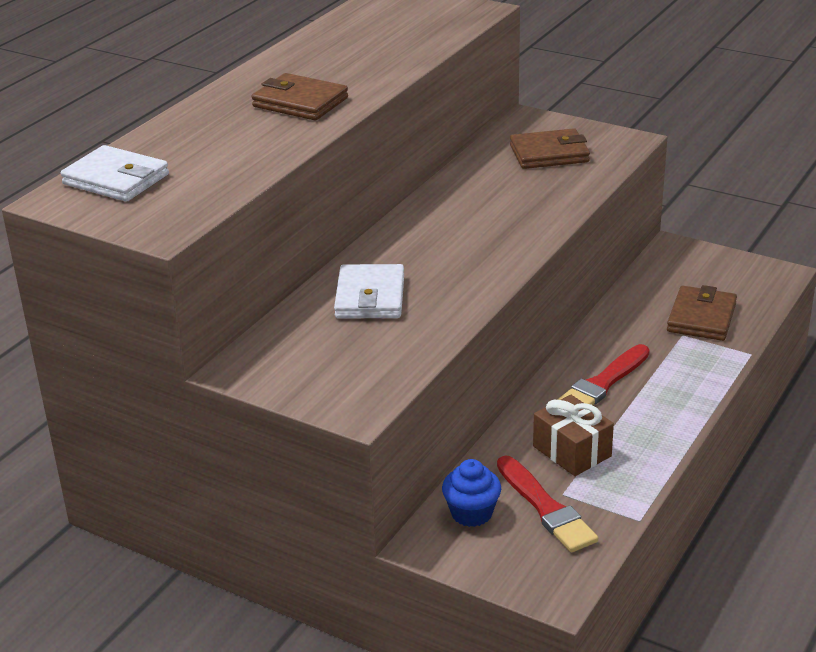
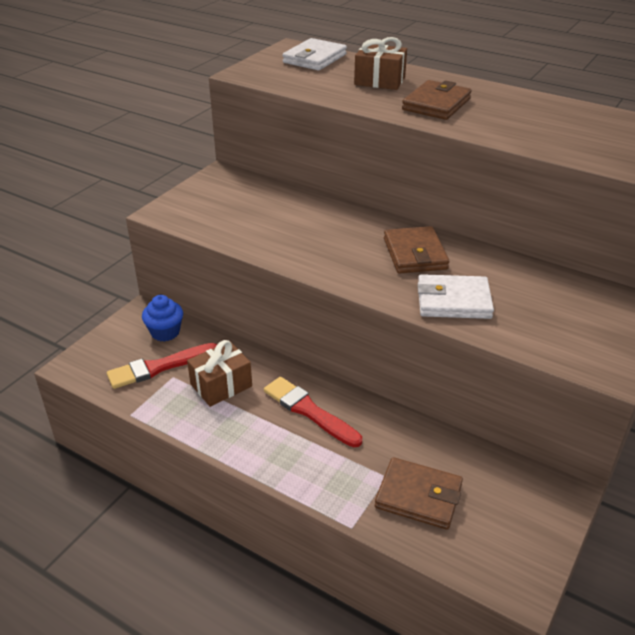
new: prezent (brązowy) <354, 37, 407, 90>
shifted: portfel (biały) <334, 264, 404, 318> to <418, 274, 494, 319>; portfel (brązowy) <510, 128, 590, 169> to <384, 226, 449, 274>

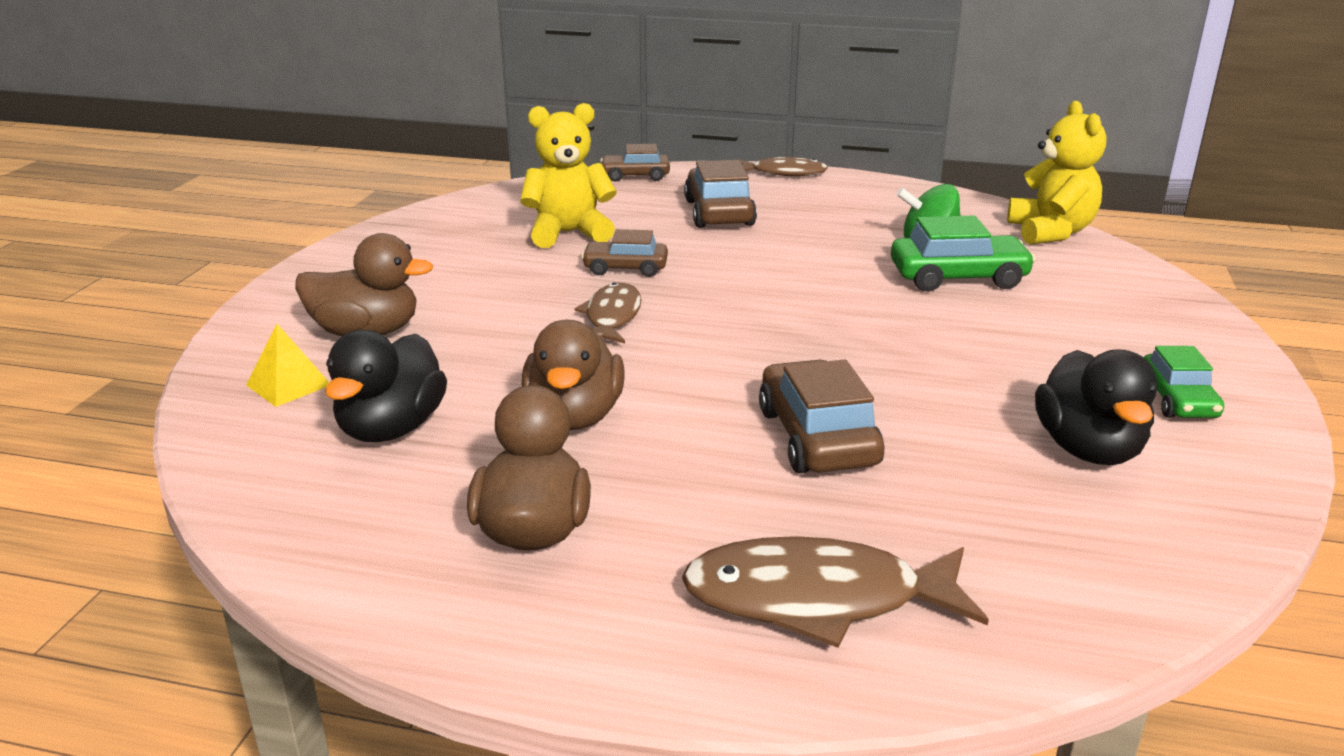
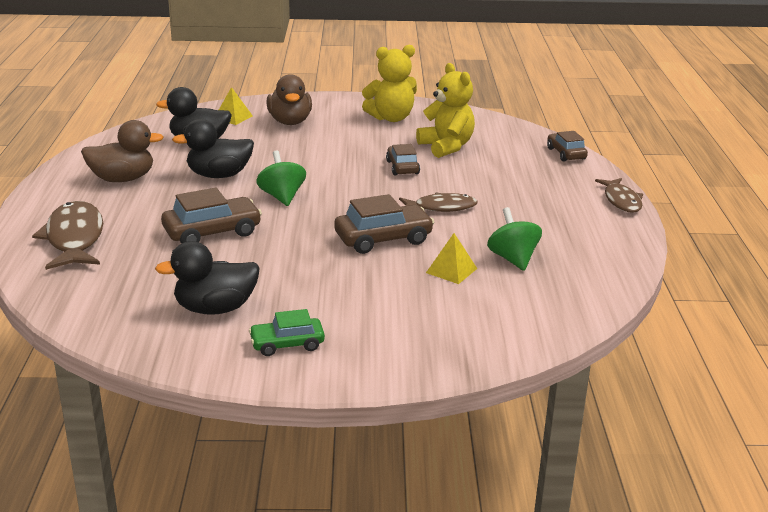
new: bączek (zielony) <256, 150, 306, 206>
shifted: ryba (brązowy) <575, 282, 642, 343> to <399, 192, 478, 212>; samochód (brązowy) <684, 160, 757, 228> to <334, 194, 434, 254>; miś (żółty) <1007, 101, 1107, 245> to <362, 45, 417, 122>
swapped: samochód (zielony) <891, 216, 1036, 292> to piramida (żółty) <426, 233, 477, 284>
repainted: kaczka (brązowy) <522, 320, 625, 430> to kaczka (czarny) <172, 119, 254, 178>

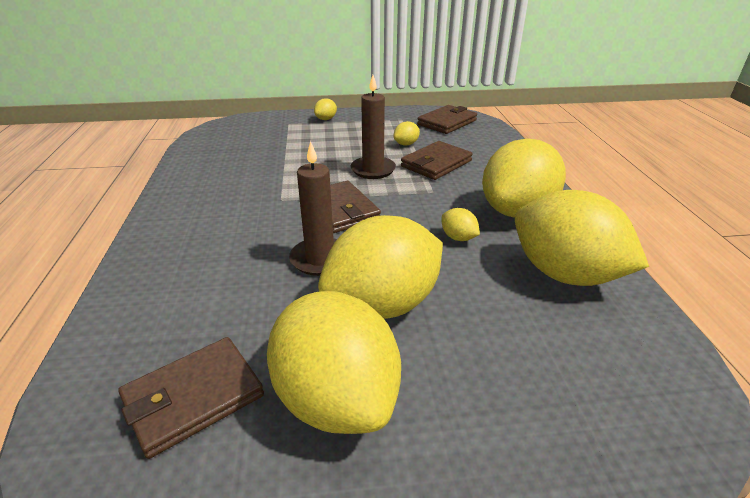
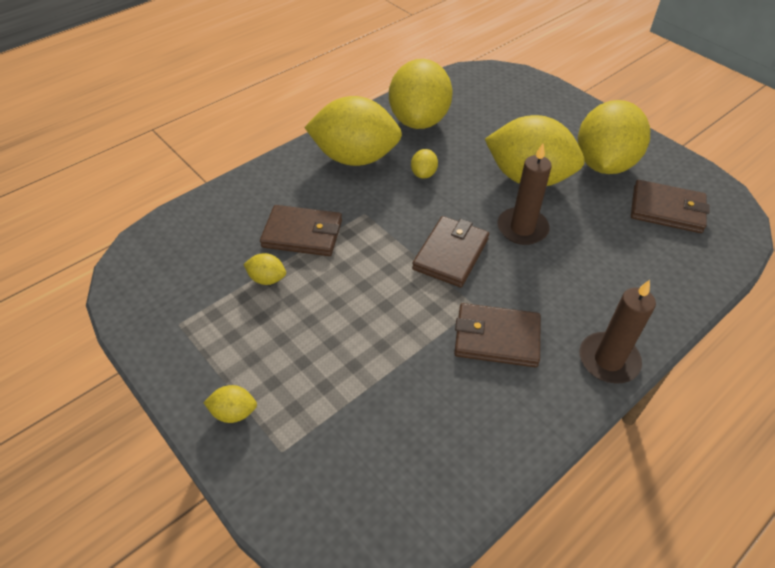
shifted: świeca (brązowy) <351, 75, 396, 179> to <579, 280, 656, 384>; portfel (brązowy) <417, 105, 477, 134> to <454, 303, 541, 367>

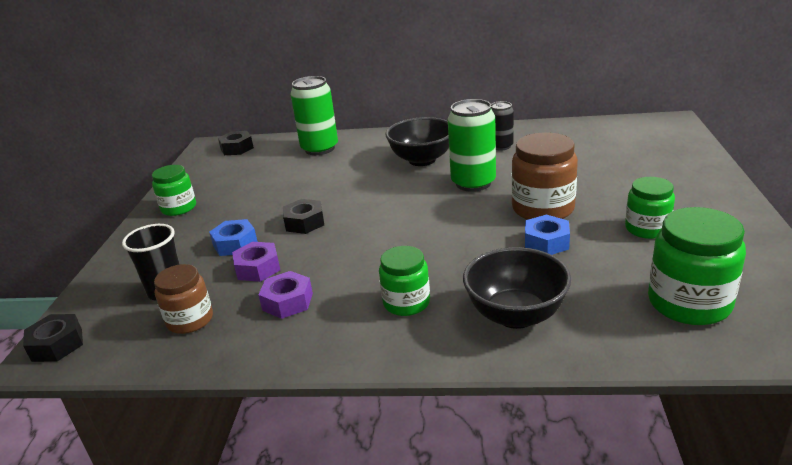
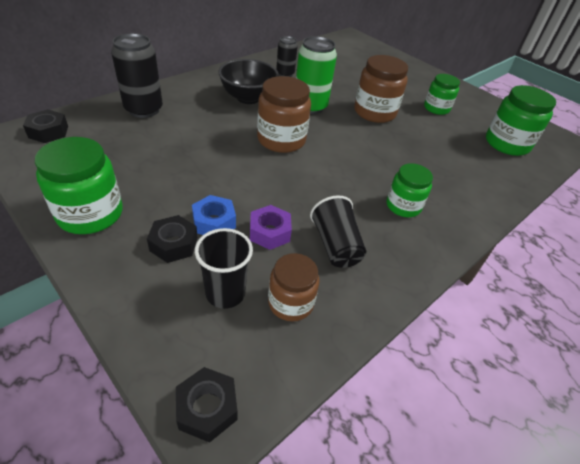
gone: miska (czarny) <463, 247, 571, 329>; nakrętka (niebieski) <525, 214, 570, 255>
new: słoik (brązowy) <257, 76, 311, 153>
shifted: nakrętka (czarny) <283, 199, 324, 234> to <147, 215, 198, 263>
swapped: nakrętka (fioletowy) <258, 271, 313, 319> to szklanka (czarny) <310, 195, 366, 268>
repainted: puszka (zielony) <291, 76, 338, 155> to puszka (czarny) <111, 33, 163, 118>
scaled: słoik (zielony) <152, 165, 196, 216> = <35, 137, 123, 234> x1.56

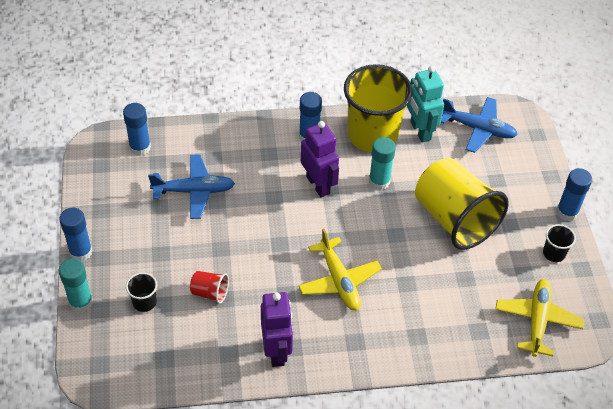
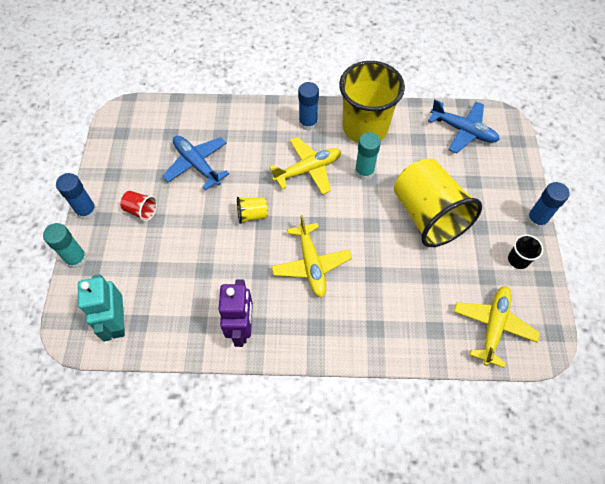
gone: klej w sztyfcie (niebieski) <123, 103, 151, 156>; szklanka (czarny) <126, 272, 157, 312>
new: szklanka (żółty) <237, 197, 268, 224>
shifted: szklanka (czerwony) <190, 271, 229, 304> to <120, 191, 157, 222>; robot (turkusowy) <407, 66, 444, 143> to <78, 274, 125, 341>
swapped: robot (fioletowy) <301, 121, 339, 197> to samolot (żółty) <269, 137, 341, 195>
rotated: samolot (niebieski) <148, 154, 235, 219> = <162, 136, 229, 191> 135 degrees counterclockwise

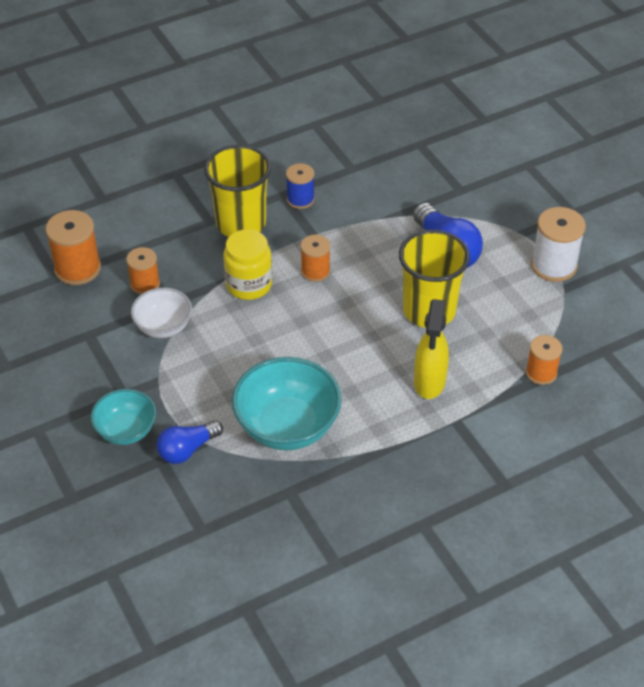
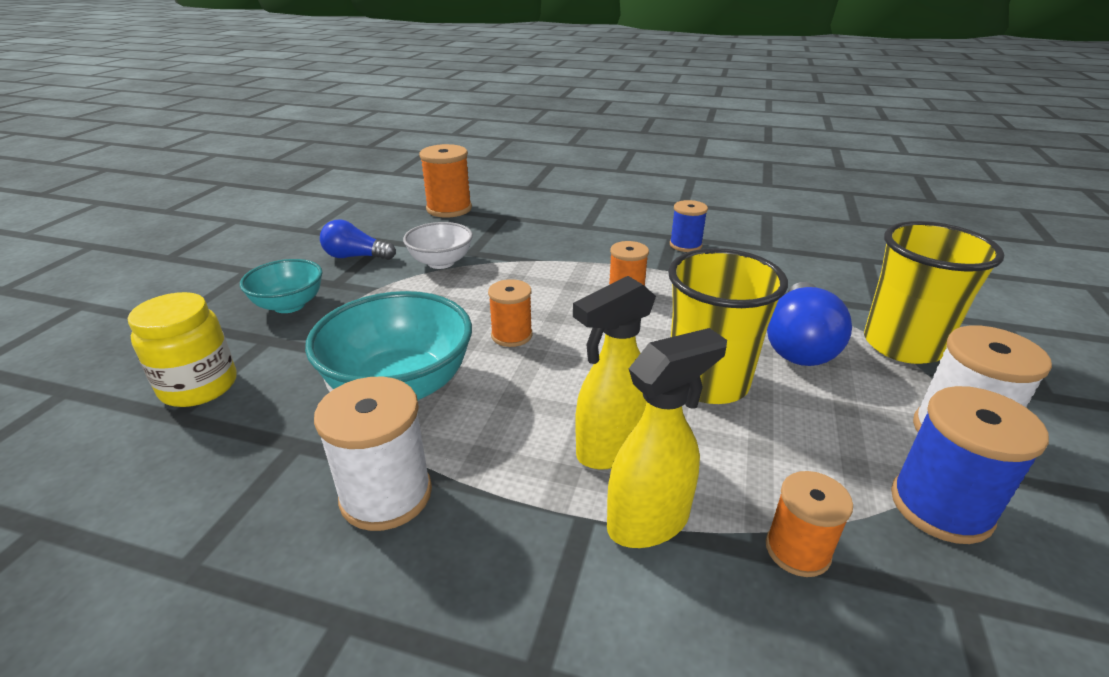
new: szpulka (biały) <314, 377, 432, 531>; spryskiwacz (żółty) <607, 328, 727, 548>; szpulka (niebieski) <891, 386, 1049, 544>
shifted: szpulka (pomarańczowy) <126, 247, 160, 295> to <488, 279, 532, 347>; żarówka (niebieski) <156, 420, 223, 464> to <320, 219, 396, 260>; szklanka (żółty) <204, 145, 271, 237> to <864, 221, 1004, 364>; słoik (żółty) <224, 229, 272, 300> to <128, 292, 237, 407>

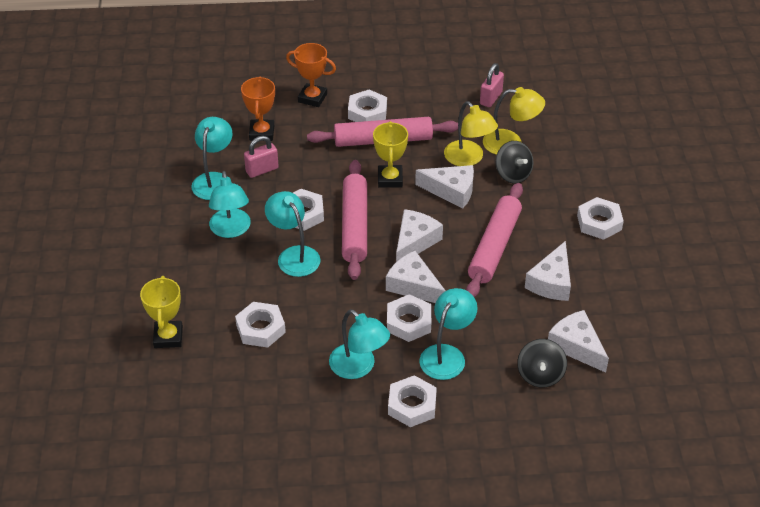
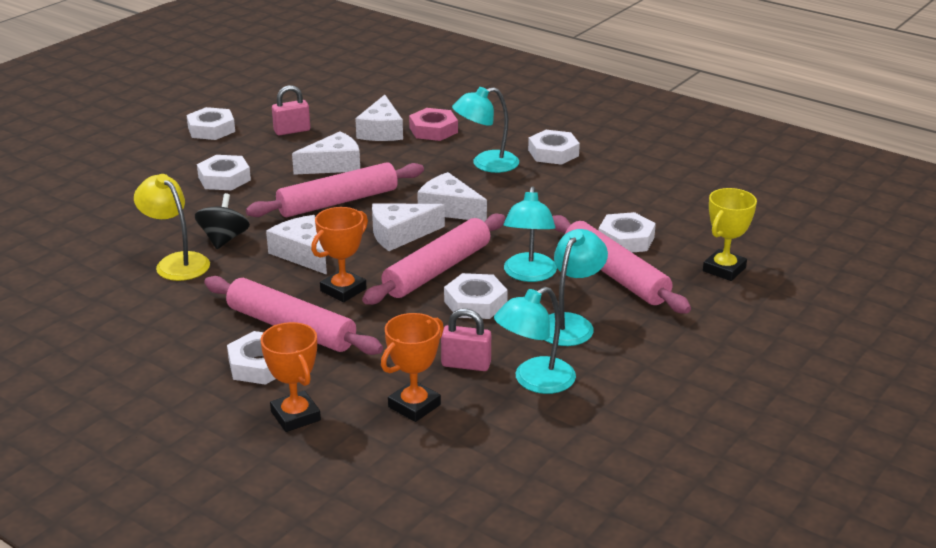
gone: lampka (turkusowy) <329, 309, 390, 379>; lampka (żółty) <444, 101, 498, 166>
new: wałek do ciasta (różowy) <552, 215, 691, 314>
shifted: nakrętka (biały) <387, 294, 431, 342> to <187, 107, 235, 140>; kłódka (różowy) <480, 63, 504, 107> to <272, 85, 310, 135>
swapped: bączek (czarny) <517, 339, 567, 387> to nakrętka (różowy) <409, 108, 458, 141>
repainted: puchar (żółty) <373, 121, 408, 188> to puchar (pomarańczowy) <311, 207, 368, 302>
rotated: ser (biały) <386, 251, 446, 303> = <417, 172, 487, 222> 135 degrees clockwise

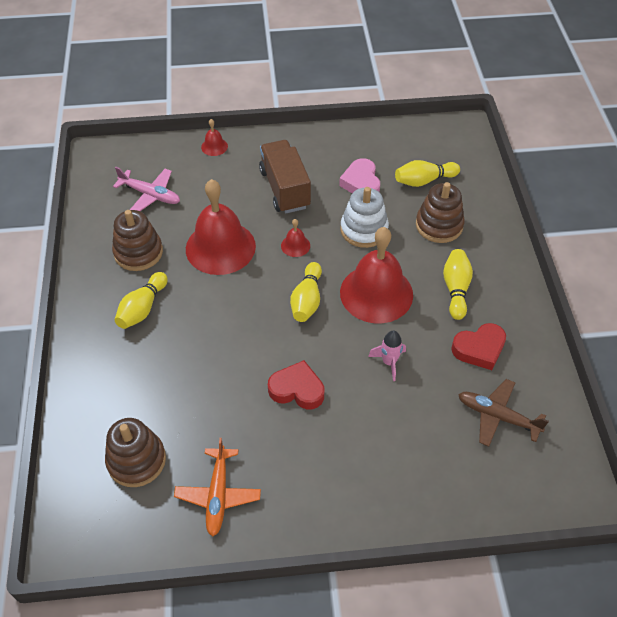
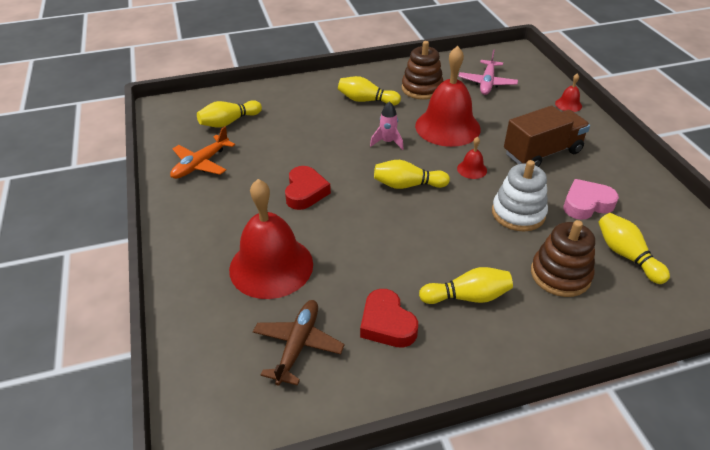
shifted: dzwonek (czerwony) <340, 227, 413, 323> to <229, 179, 313, 299>; rakieta (różowy) <368, 331, 406, 381> to <370, 101, 404, 150>
swapped: zabawka nakładanka (brązowy) <105, 418, 166, 487> to kręgiel (żółty) <197, 100, 262, 128>
rotated: samolot (pomarańczowy) <174, 438, 261, 537> = <170, 126, 235, 179> 45 degrees counterclockwise

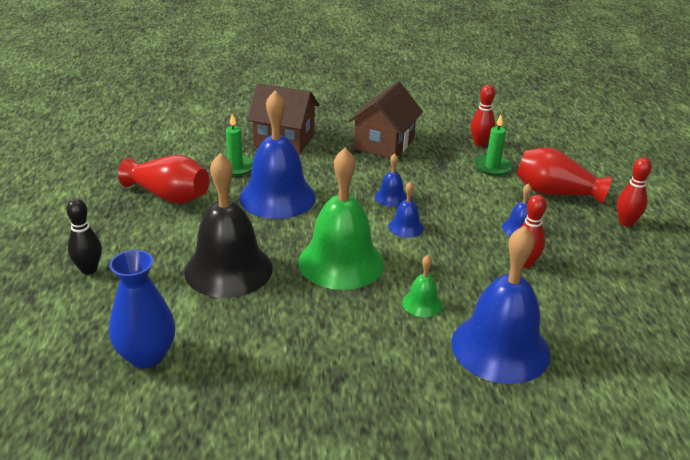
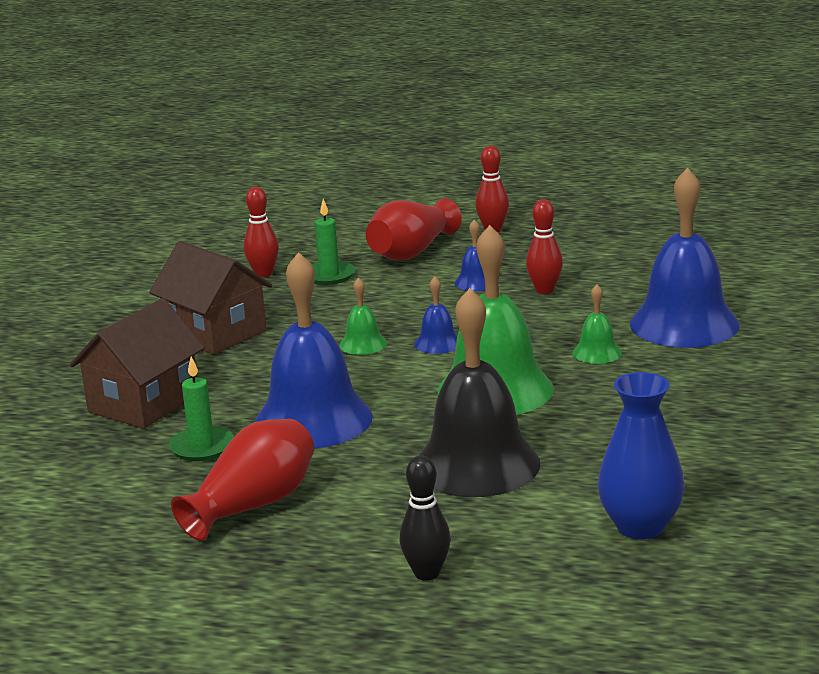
repainted: dzwonek (niebieski) <375, 153, 407, 207> to dzwonek (zielony) <339, 278, 387, 355>

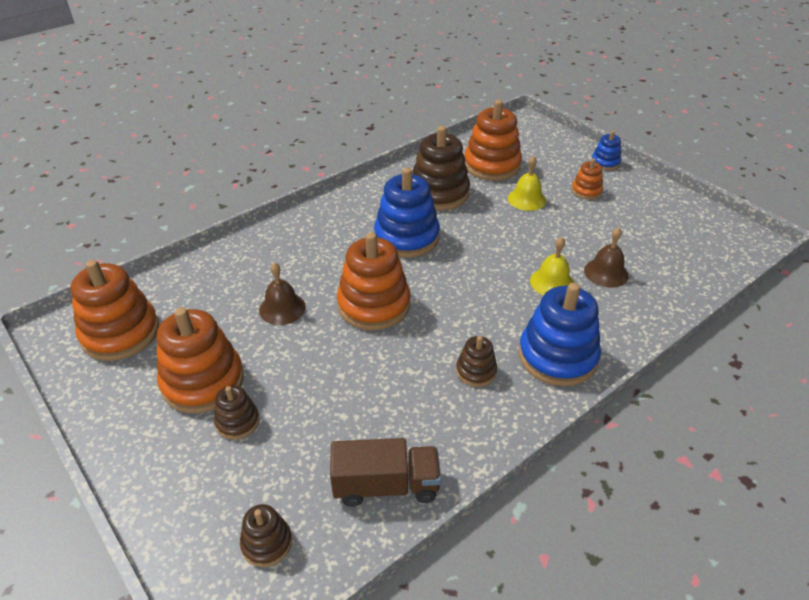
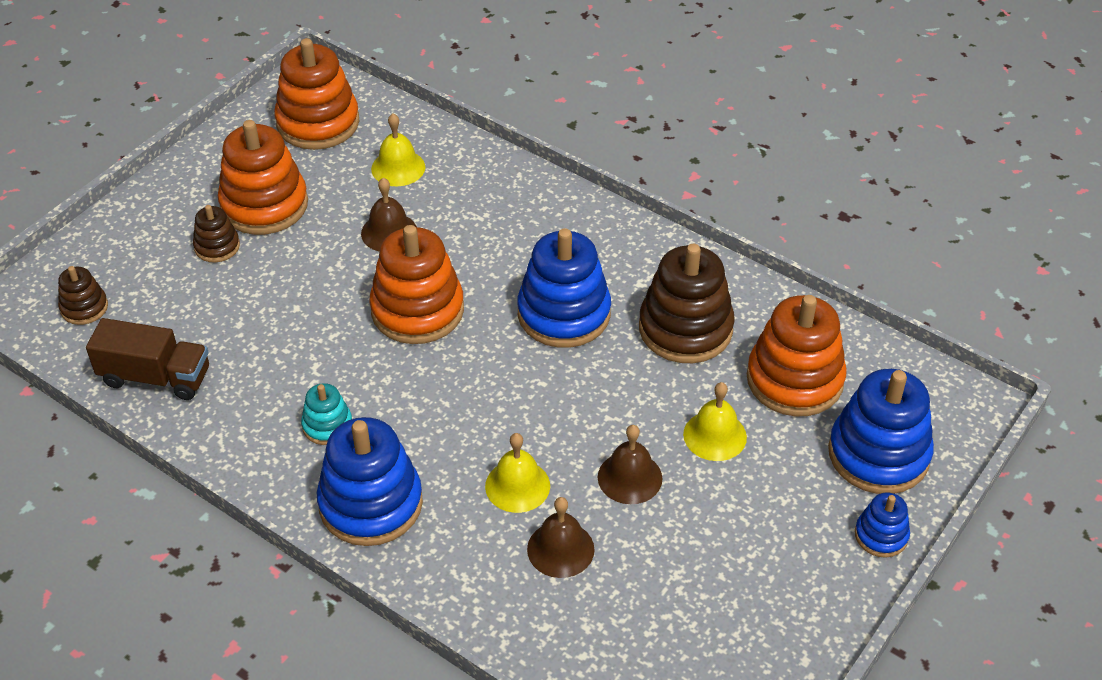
gone: zabawka nakładanka (pomarańczowy) <572, 158, 603, 200>
new: dzwonek (żółty) <371, 113, 425, 186>; dzwonek (brązowy) <598, 425, 662, 504>; zabawka nakładanka (niebieski) <828, 369, 934, 494>
repainted: zabawka nakładanka (brązowy) <456, 336, 497, 387> to zabawka nakładanka (turkusowy) <301, 383, 352, 445>
rotated: ciężarówka (brązowy) <330, 438, 441, 507> = <86, 318, 209, 400> 60 degrees counterclockwise

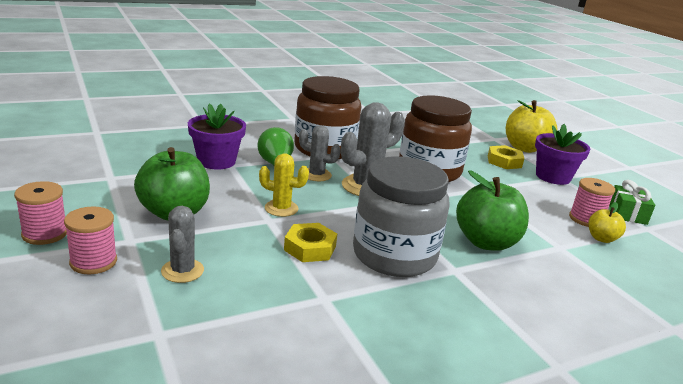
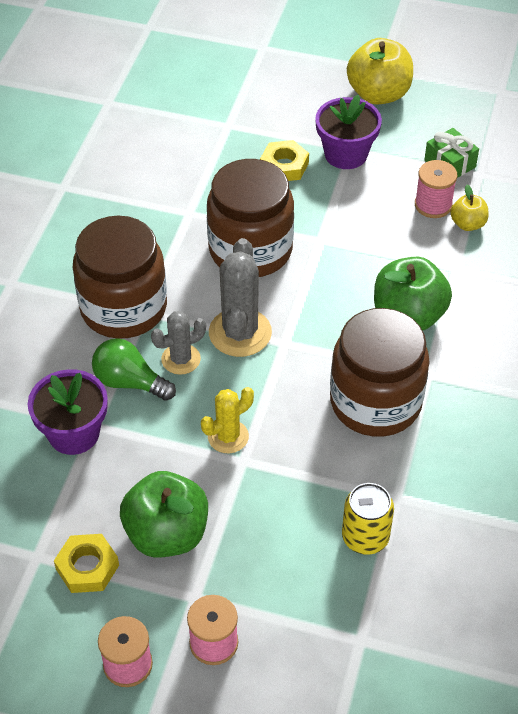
gone: kaktus (szary) <161, 206, 204, 283>
new: puszka (żółty) <342, 483, 394, 555>
shifted: nakrętka (żółty) <284, 223, 337, 262> to <54, 534, 119, 593>; jabłko (żółty) <506, 100, 557, 153> to <347, 38, 413, 105>
repainted: słoik (szary) <353, 156, 449, 277> to słoik (brązowy) <330, 308, 430, 437>

